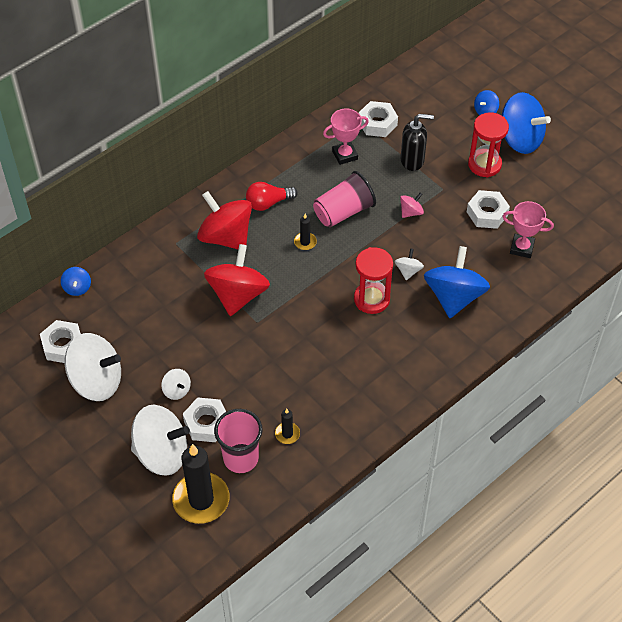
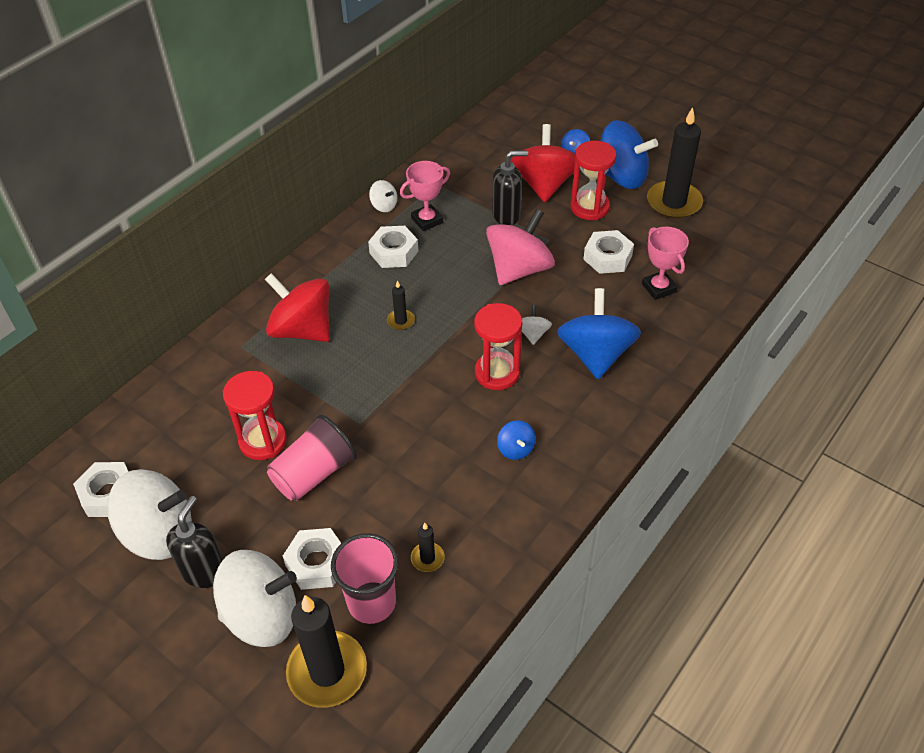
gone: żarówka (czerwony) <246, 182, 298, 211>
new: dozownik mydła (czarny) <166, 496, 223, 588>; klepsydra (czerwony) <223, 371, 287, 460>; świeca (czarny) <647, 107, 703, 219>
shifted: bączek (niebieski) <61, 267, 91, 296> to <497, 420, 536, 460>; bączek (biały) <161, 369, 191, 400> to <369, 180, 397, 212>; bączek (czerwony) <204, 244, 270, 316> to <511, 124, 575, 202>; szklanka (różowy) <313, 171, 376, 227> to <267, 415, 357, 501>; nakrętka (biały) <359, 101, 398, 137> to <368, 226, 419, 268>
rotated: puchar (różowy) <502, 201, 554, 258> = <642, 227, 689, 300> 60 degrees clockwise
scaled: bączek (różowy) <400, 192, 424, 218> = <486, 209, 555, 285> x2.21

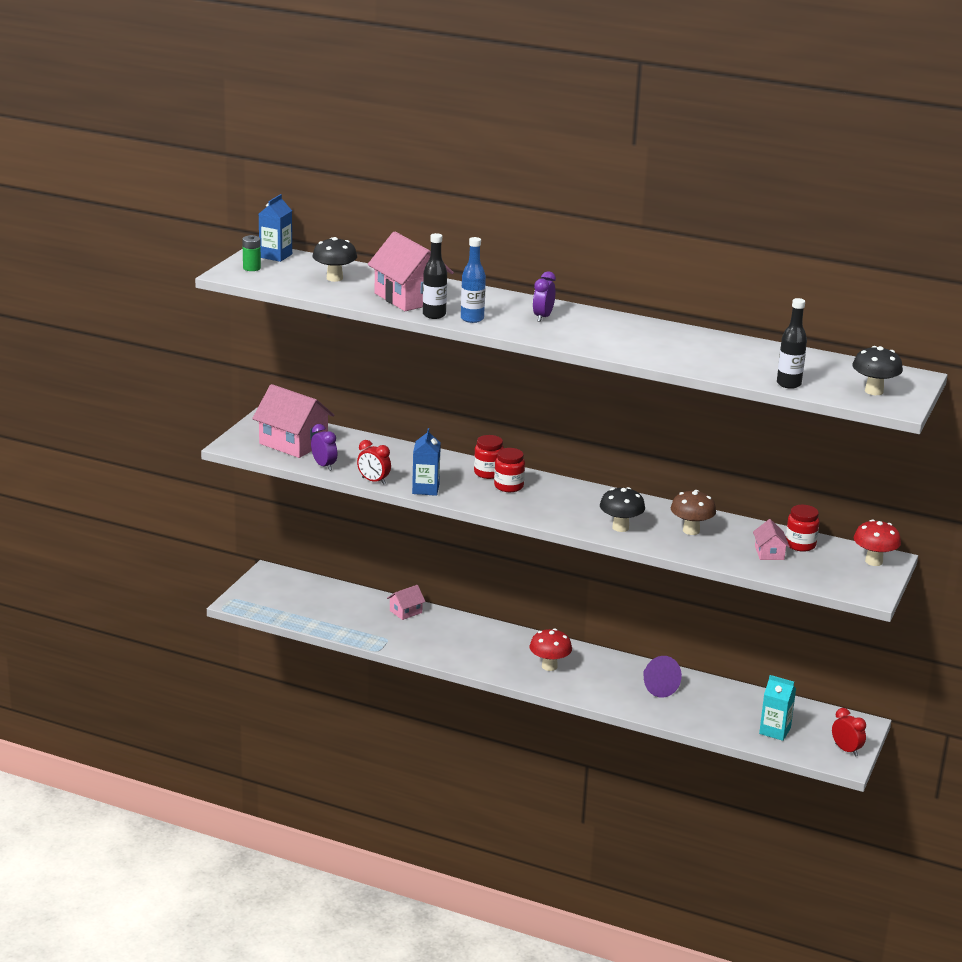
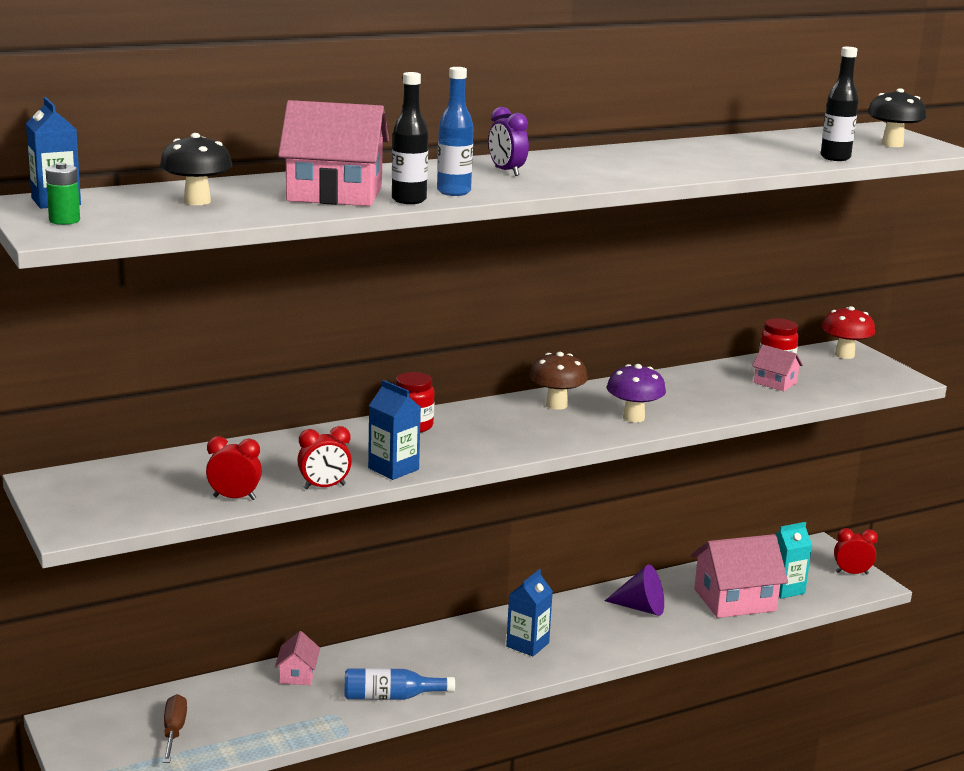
gone: słoik (czerwony) <494, 448, 525, 492>
new: śrubokręt (brązowy) <163, 694, 187, 763>; butelka (niebieski) <344, 668, 455, 700>
shifted: domek (różowy) <252, 384, 334, 458> to <691, 534, 788, 618>; grzyb (brązowy) <671, 490, 716, 535> to <529, 352, 588, 410>
swapped: grzyb (czerwony) <529, 629, 572, 671> to karton mleka (niebieski) <506, 569, 553, 656>
repainted: budzik (fioletowy) <311, 424, 337, 471> to budzik (czerwony) <206, 436, 262, 500>; grzyb (czarny) <600, 487, 645, 532> to grzyb (fioletowy) <607, 364, 666, 423>

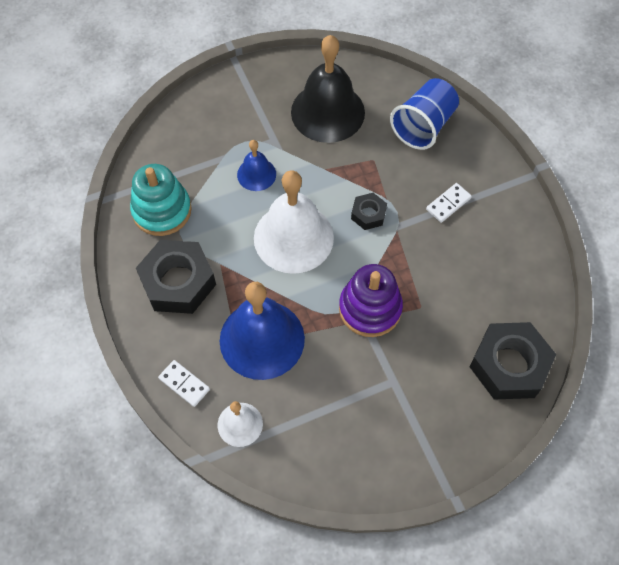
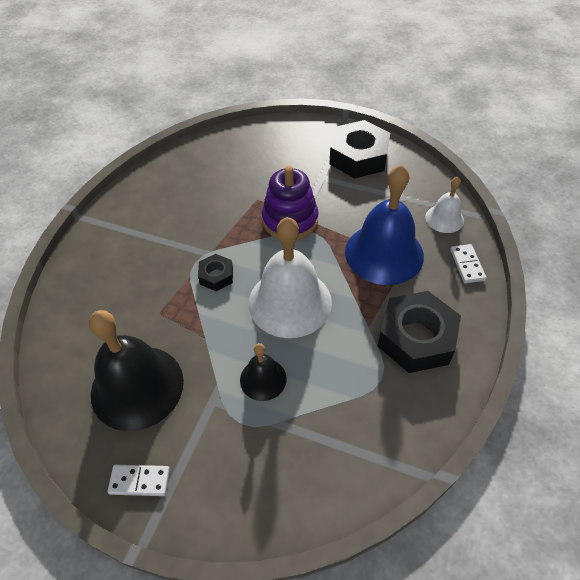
gone: zabawka nakładanka (turkusowy) <130, 164, 192, 236>; szklanka (niebieski) <390, 78, 459, 150>
shifted: kostka domina (biały) <426, 183, 472, 223> to <107, 465, 170, 496>; nakrętka (czarny) <470, 322, 556, 400> to <329, 120, 390, 178>
repainted: dzwonek (niebieski) <237, 140, 276, 191> to dzwonek (czarny) <240, 343, 287, 401>

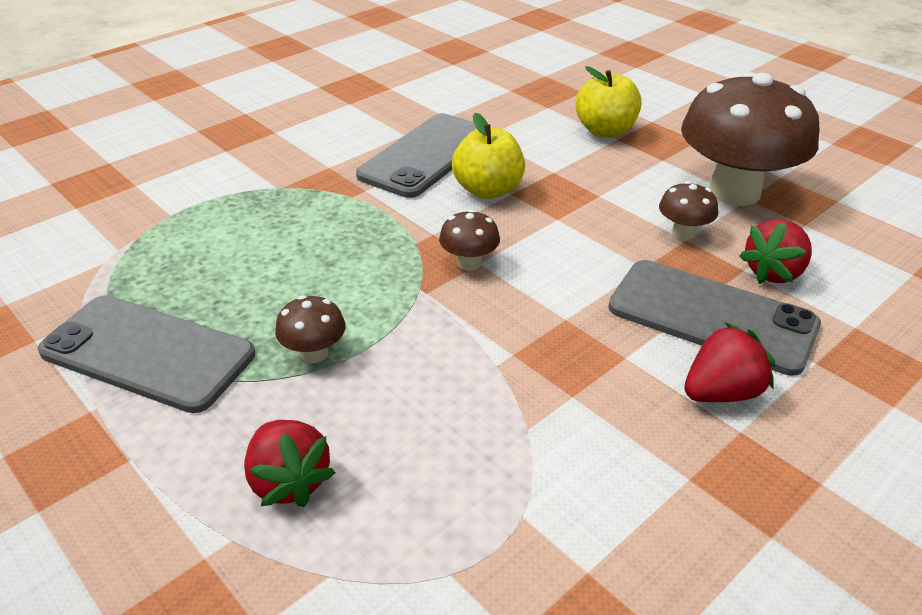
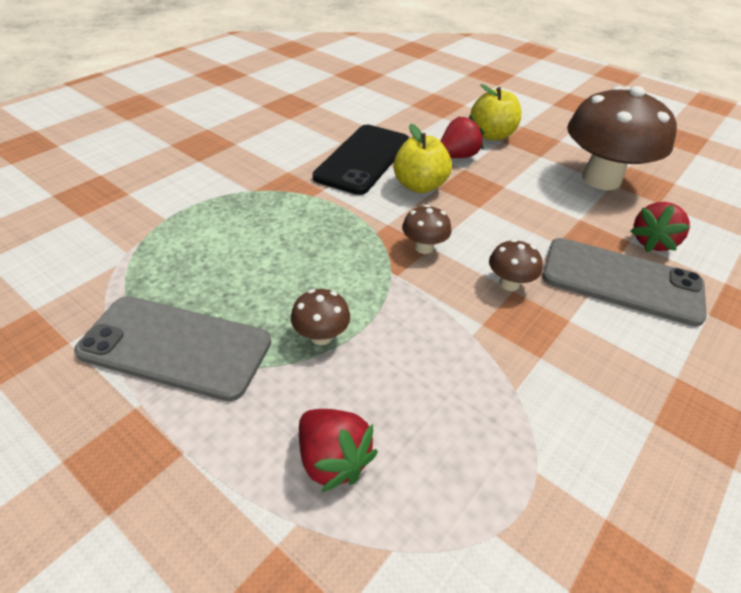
shifted: grzyb (brązowy) <659, 181, 718, 240> to <489, 239, 543, 291>; truskawka (czerwony) <684, 322, 775, 402> to <441, 115, 484, 158>
repainted: telefon (szary) <356, 113, 477, 198> to telefon (czarny) <312, 125, 409, 195>

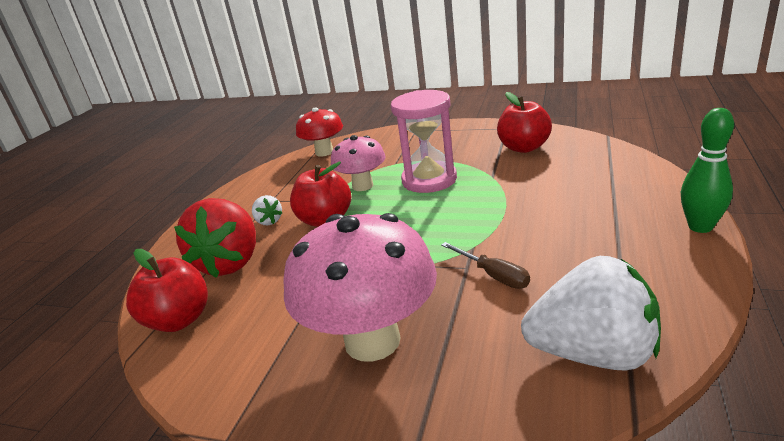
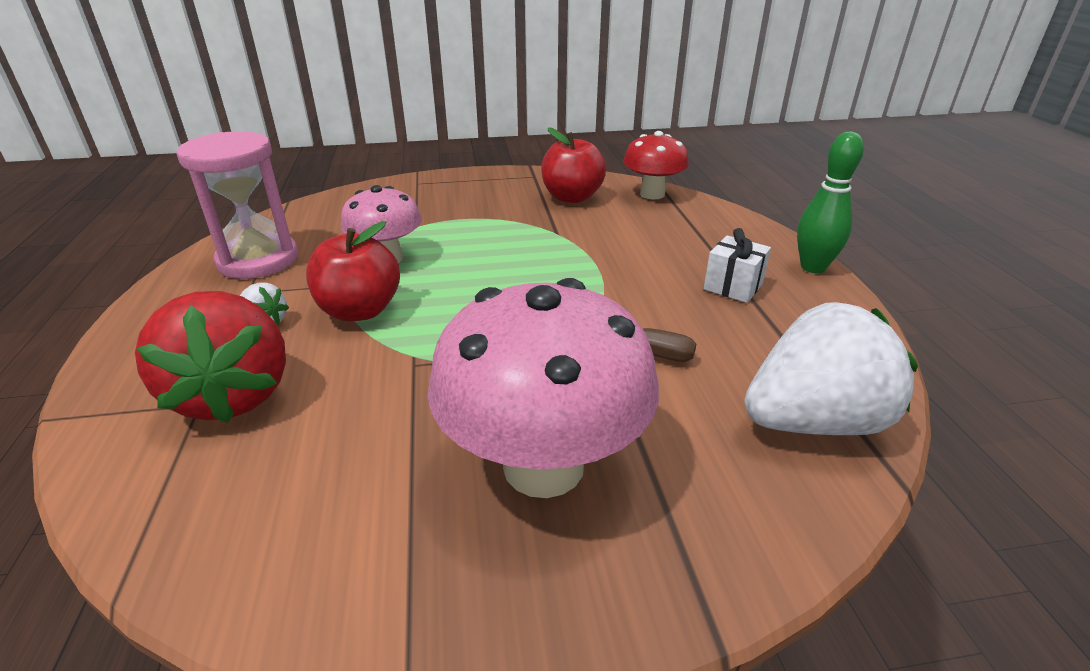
gone: jabłko (czerwony) <126, 249, 208, 332>
new: prezent (biały) <703, 228, 771, 303>
shifted: grzyb (czerwony) <296, 107, 343, 157> to <623, 131, 689, 199>; klepsydra (różowy) <391, 90, 457, 193> to <177, 131, 298, 279>

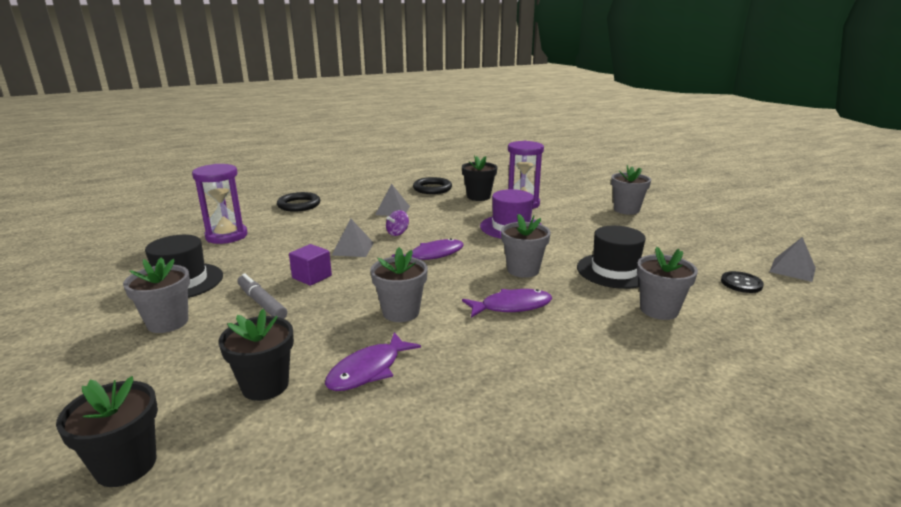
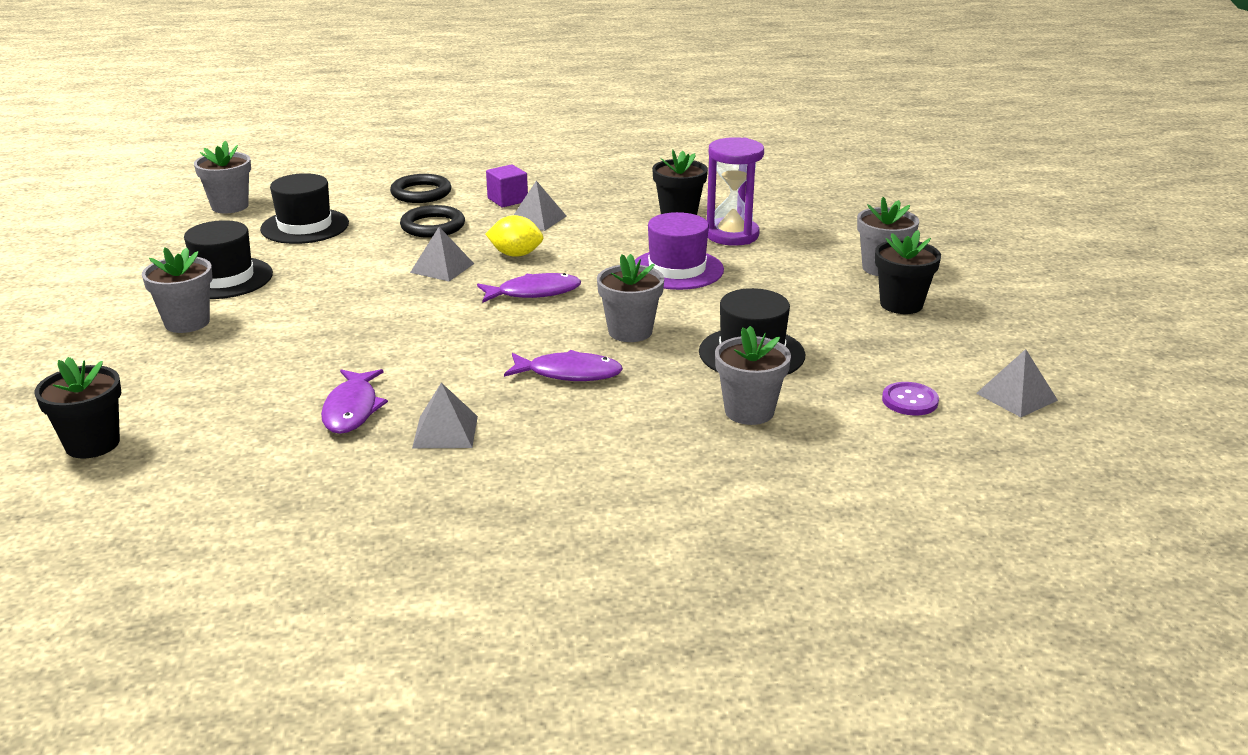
gone: flamaster (szary) <238, 273, 287, 319>
new: piramida (szary) <412, 383, 478, 448>
shifted: doniczka (czarny) <218, 309, 294, 401> to <875, 230, 941, 314>; sześcian (fioletowy) <289, 244, 332, 286> to <486, 164, 528, 207>; doniczka (szary) <370, 247, 428, 322> to <194, 141, 251, 213>; pierścień (czarny) <413, 177, 452, 194> to <400, 205, 465, 238>
swapped: klepsydra (fioletowy) <192, 164, 248, 244> to kapelusz (czarny) <260, 173, 349, 244>; bączek (fioletowy) <386, 210, 409, 236> to cytryna (żółty) <486, 215, 543, 257>
repainted: guzik (czarny) <721, 271, 764, 293> to guzik (fioletowy) <882, 382, 939, 416>
rotated: ryba (fioletowy) <325, 332, 421, 391> = <321, 369, 388, 434> 60 degrees counterclockwise

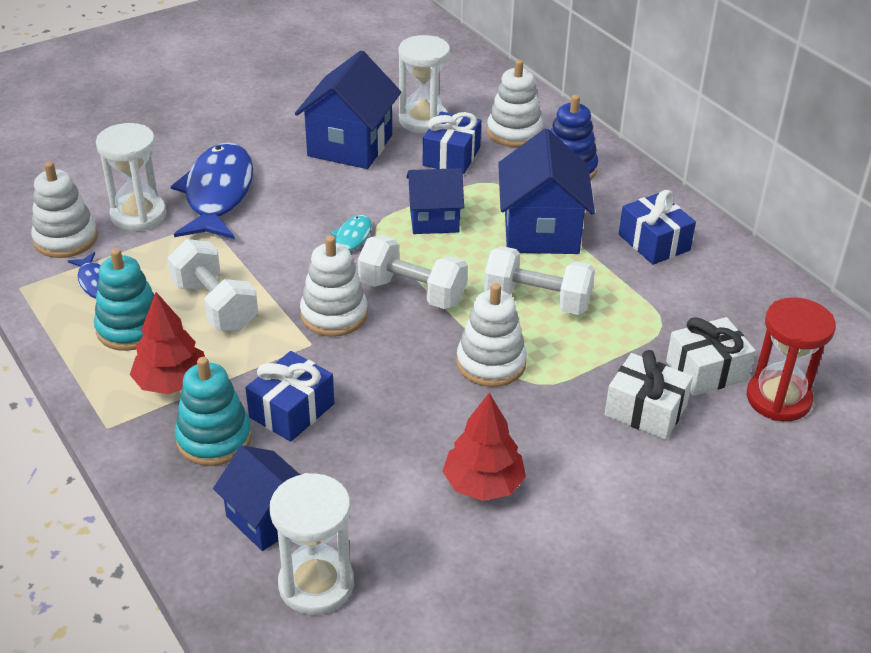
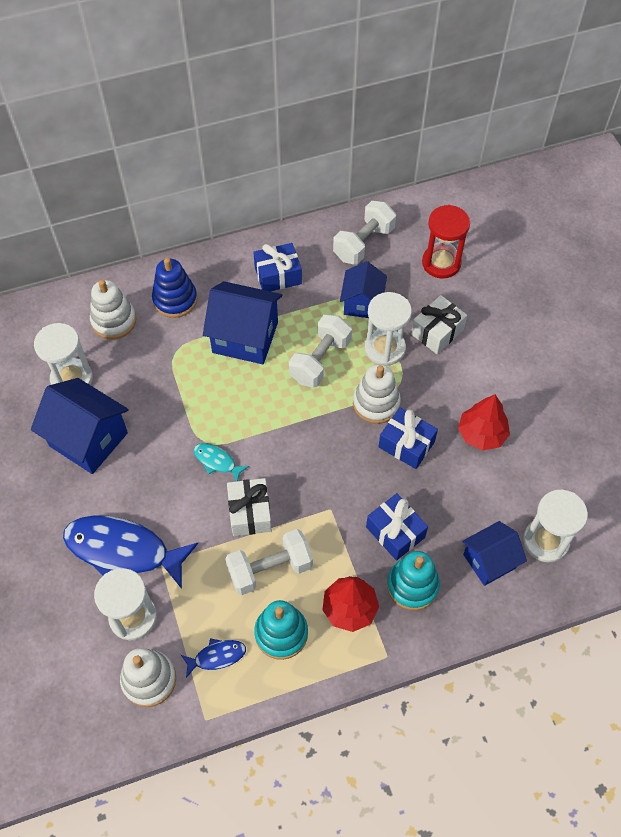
gone: zabawka nakładanka (biały) <300, 235, 368, 337>
new: klepsydra (biały) <364, 292, 412, 366>
shifted: hantel (biały) <358, 235, 468, 309> to <333, 201, 396, 265>; domek (niebieski) <406, 168, 464, 234> to <340, 261, 387, 318>; prezent (niebieski) <423, 111, 481, 174> to <379, 408, 438, 469>; prezent (biały) <666, 317, 756, 396> to <227, 478, 272, 536>

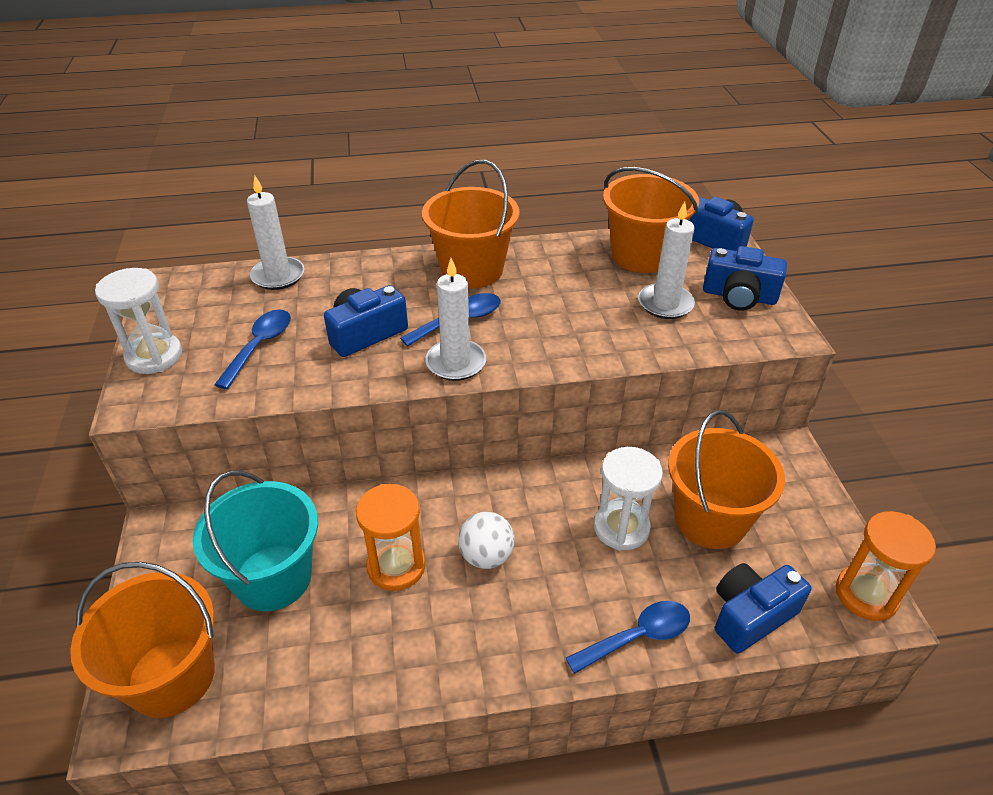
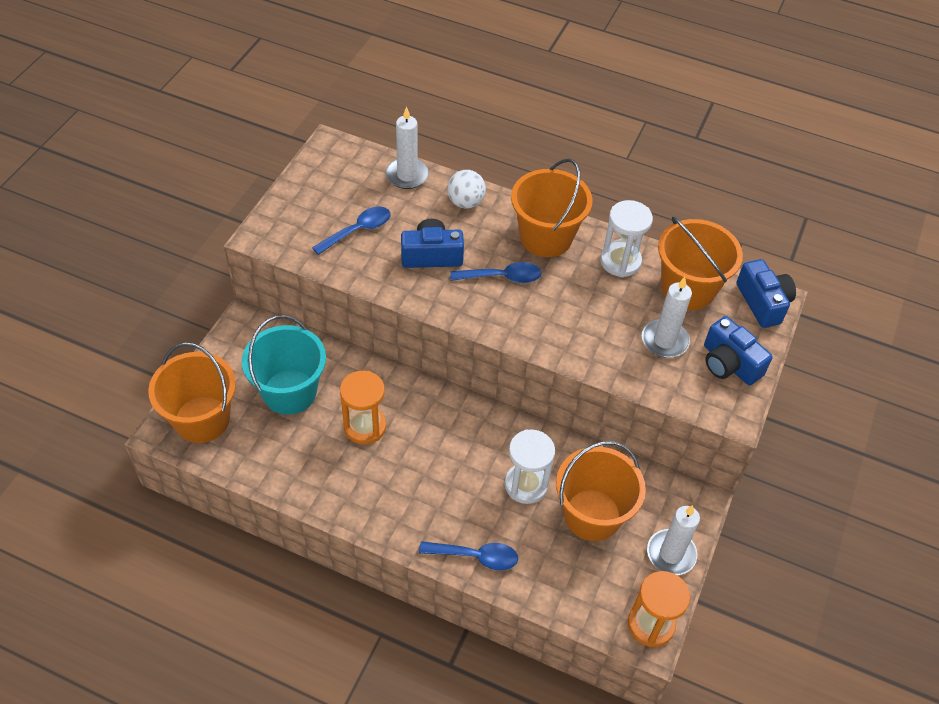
gone: aparat fotograficzny (niebieski) <715, 563, 811, 654>
shifted: klepsydra (biały) <95, 268, 182, 374> to <600, 200, 653, 277>; świeca (biały) <425, 258, 486, 381> to <647, 505, 700, 575>; piłka (biały) <458, 512, 515, 569> to <447, 170, 486, 208>

